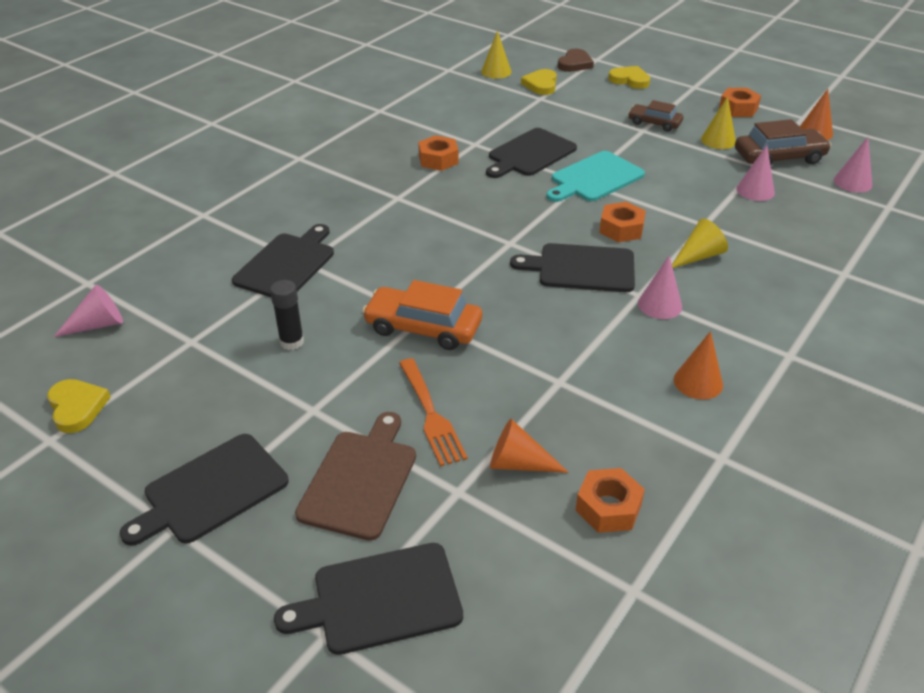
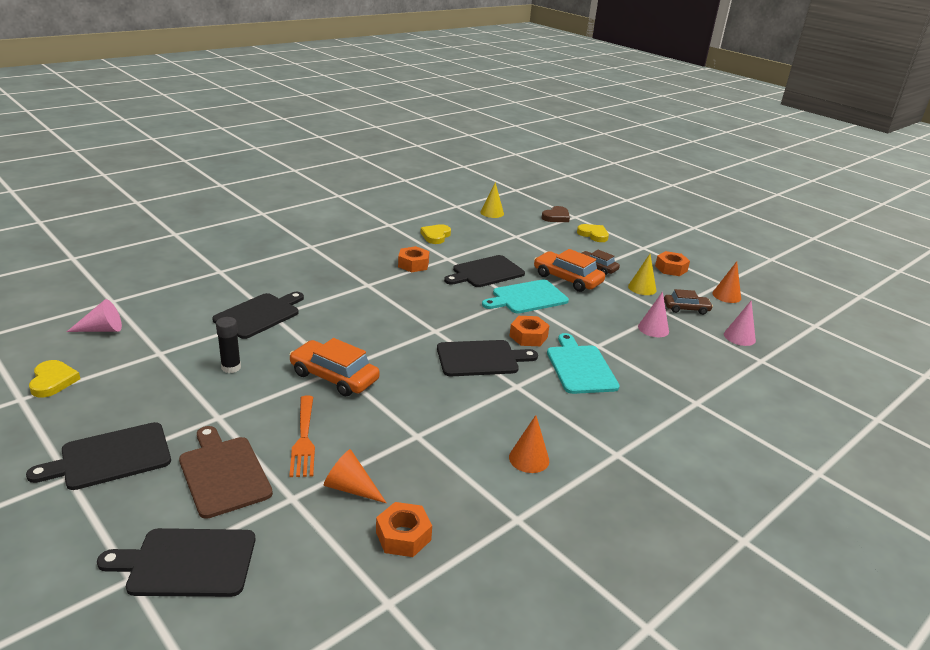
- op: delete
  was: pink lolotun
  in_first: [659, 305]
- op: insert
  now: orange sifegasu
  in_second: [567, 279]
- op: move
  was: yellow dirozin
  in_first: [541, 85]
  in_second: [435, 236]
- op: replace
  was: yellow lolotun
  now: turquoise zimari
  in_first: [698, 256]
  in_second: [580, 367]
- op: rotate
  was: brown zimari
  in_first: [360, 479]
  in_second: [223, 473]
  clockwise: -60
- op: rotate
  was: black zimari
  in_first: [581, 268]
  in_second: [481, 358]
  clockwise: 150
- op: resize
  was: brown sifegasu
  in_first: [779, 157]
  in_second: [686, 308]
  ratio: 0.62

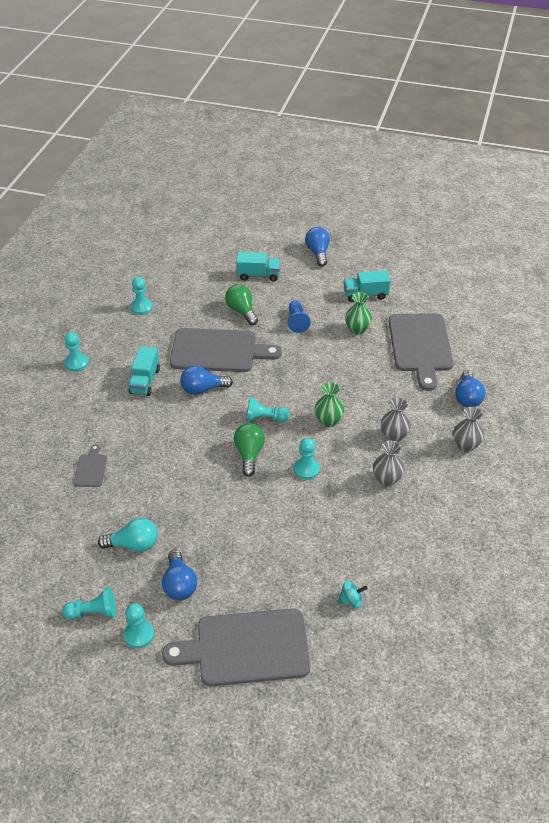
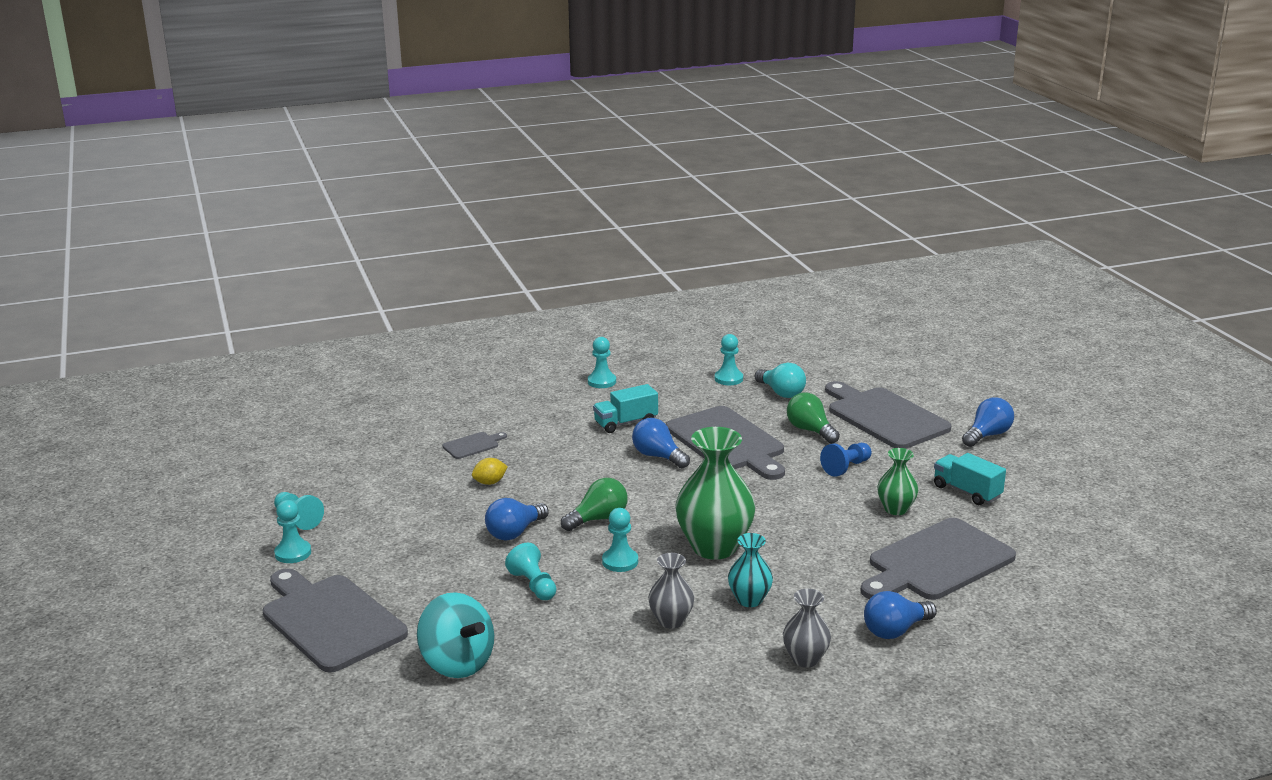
- op: insert
  now: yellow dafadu
  in_second: [490, 482]
- op: move
  was: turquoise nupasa
  in_first: [133, 544]
  in_second: [781, 393]
- op: move
  was: blue nupasa
  in_first: [179, 584]
  in_second: [515, 532]
- op: move
  was: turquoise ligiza
  in_first: [264, 418]
  in_second: [533, 585]
- op: replace
  was: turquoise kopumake
  now: grey zimari
  in_first: [258, 275]
  in_second: [884, 417]
- op: recolor
  was: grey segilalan
  now: turquoise segilalan
  in_first: [394, 436]
  in_second: [749, 600]
- op: rotate
  was: green nupasa
  in_first: [242, 311]
  in_second: [810, 430]
  clockwise: -60
- op: resize
  was: green segilalan
  in_first: [328, 421]
  in_second: [714, 547]
  ratio: 1.87
- op: resize
  was: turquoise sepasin
  in_first: [351, 601]
  in_second: [457, 663]
  ratio: 2.16

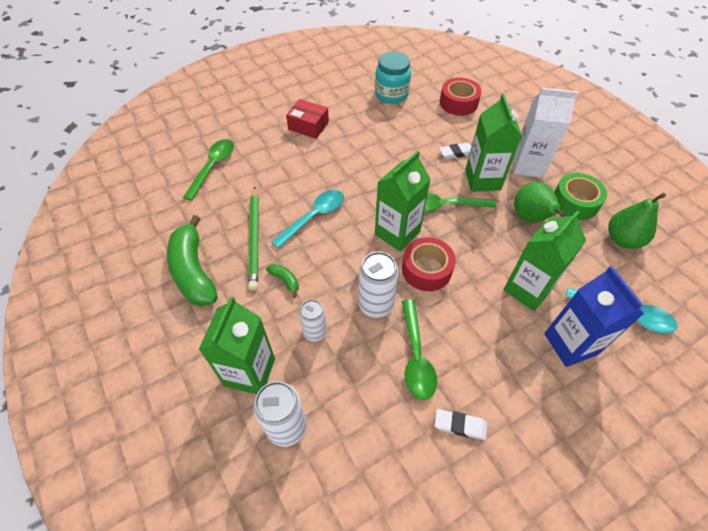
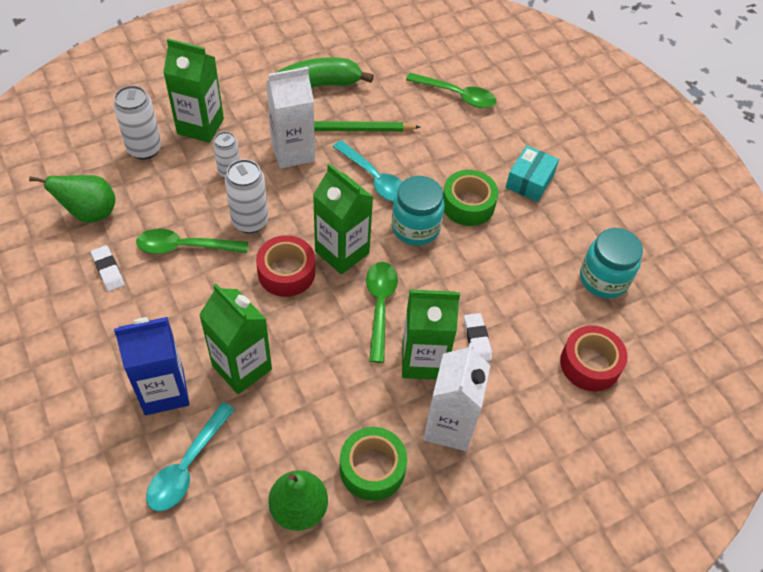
- op: insert
  now: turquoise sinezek
  in_second: [415, 228]
- op: insert
  now: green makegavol
  in_second: [468, 204]
- op: move
  was: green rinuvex
  in_first: [530, 218]
  in_second: [90, 213]
- op: replace
  was: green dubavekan
  now: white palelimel
  in_first: [285, 280]
  in_second: [293, 152]
- op: recolor
  was: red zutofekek
  now: turquoise zutofekek
  in_first: [308, 126]
  in_second: [529, 181]
- op: rotate
  was: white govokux
  in_first: [460, 425]
  in_second: [108, 270]
  clockwise: -45

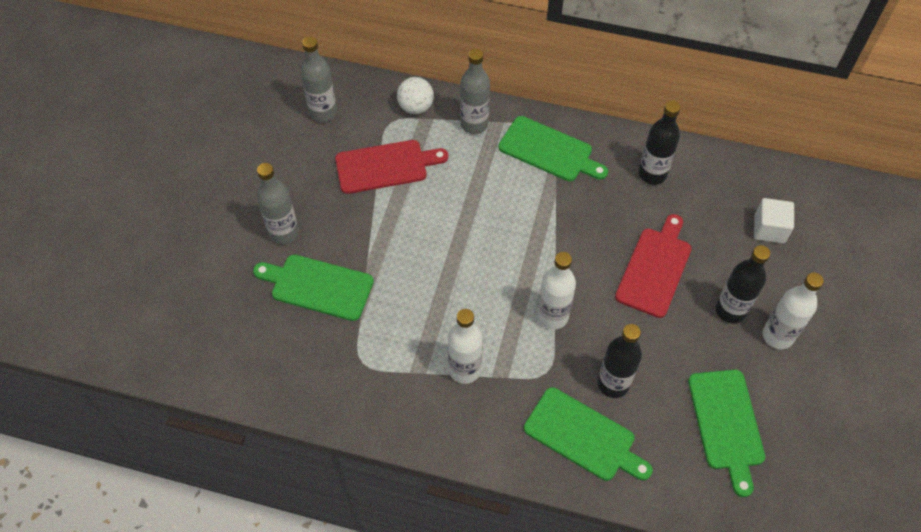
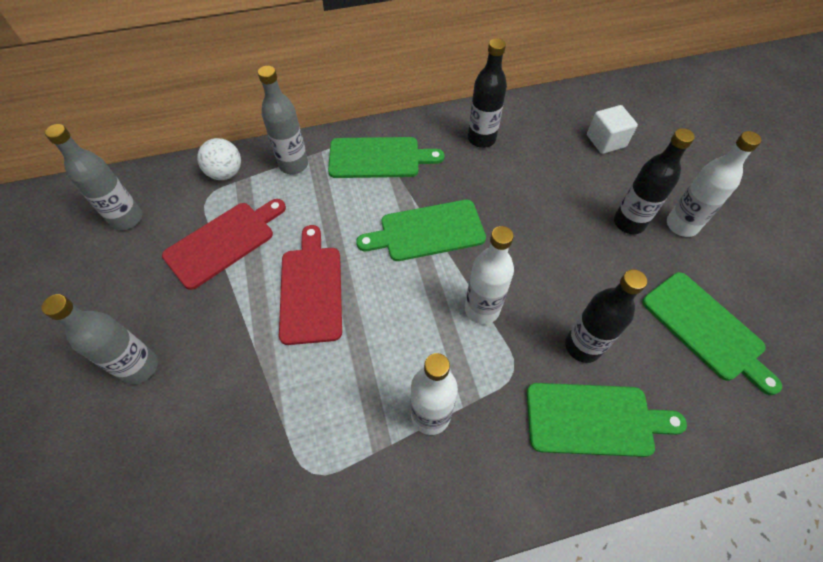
- op: move
  was: green zimari
  in_first: [318, 286]
  in_second: [427, 231]
- op: move
  was: red zimari
  in_first: [655, 268]
  in_second: [311, 289]

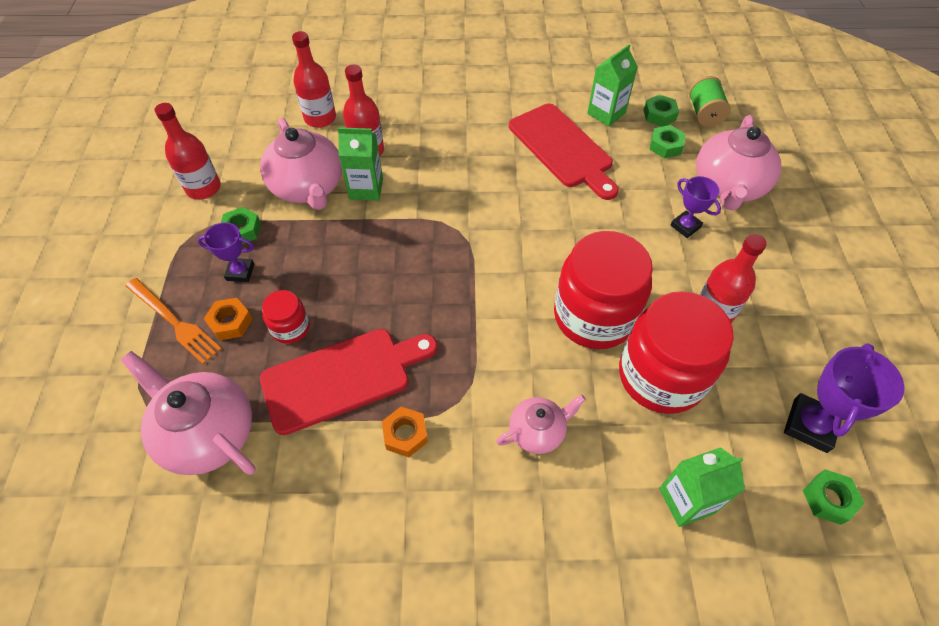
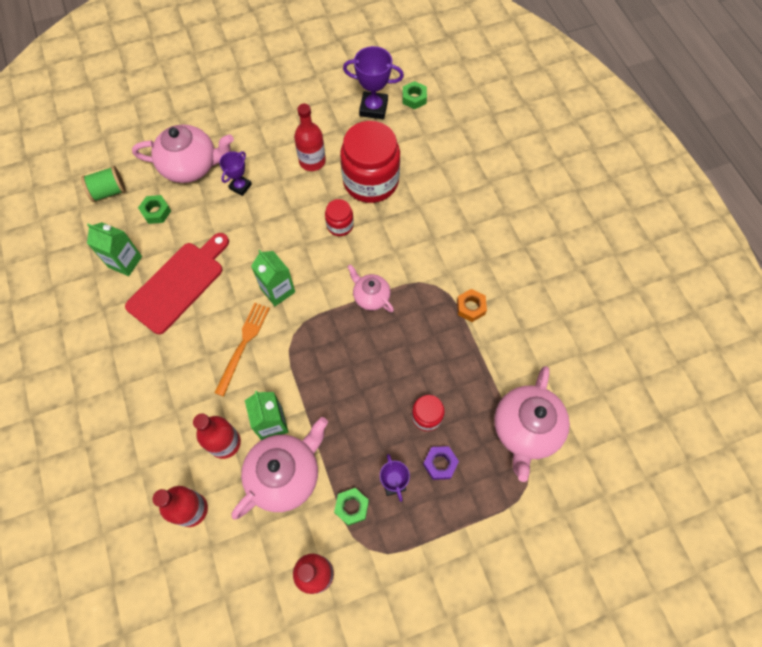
- op: delete
  was: red zimari
  in_first: [342, 377]
- op: delete
  was: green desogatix
  in_first: [659, 115]
- op: move
  was: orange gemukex
  in_first: [174, 321]
  in_second: [243, 345]
- op: move
  was: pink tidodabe
  in_first: [538, 431]
  in_second: [370, 296]
- op: move
  was: green palelimel
  in_first: [686, 500]
  in_second: [277, 290]
- op: recolor
  was: orange desogatix
  now: purple desogatix
  in_first: [230, 322]
  in_second: [440, 464]
- op: resize
  was: red sinezek
  in_first: [594, 316]
  in_second: [340, 225]
  ratio: 0.47

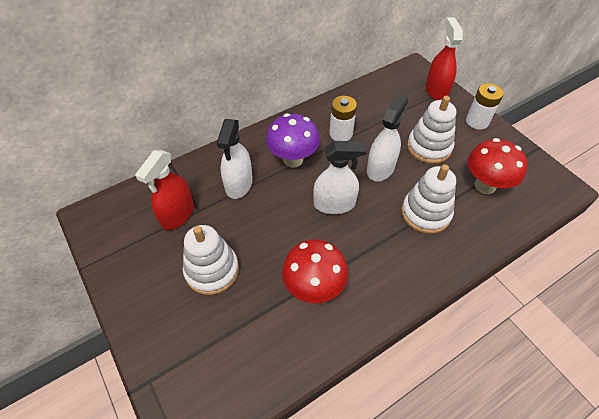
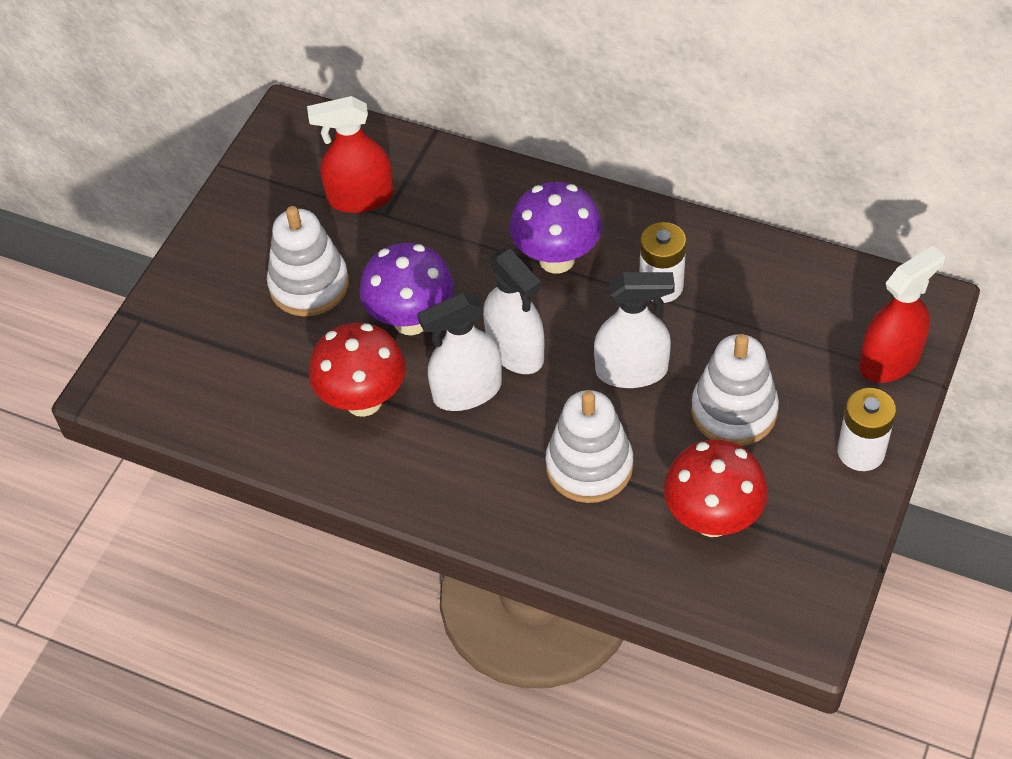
- op: insert
  now: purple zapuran
  in_second: [411, 320]
- op: move
  was: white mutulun
  in_first: [239, 184]
  in_second: [467, 391]

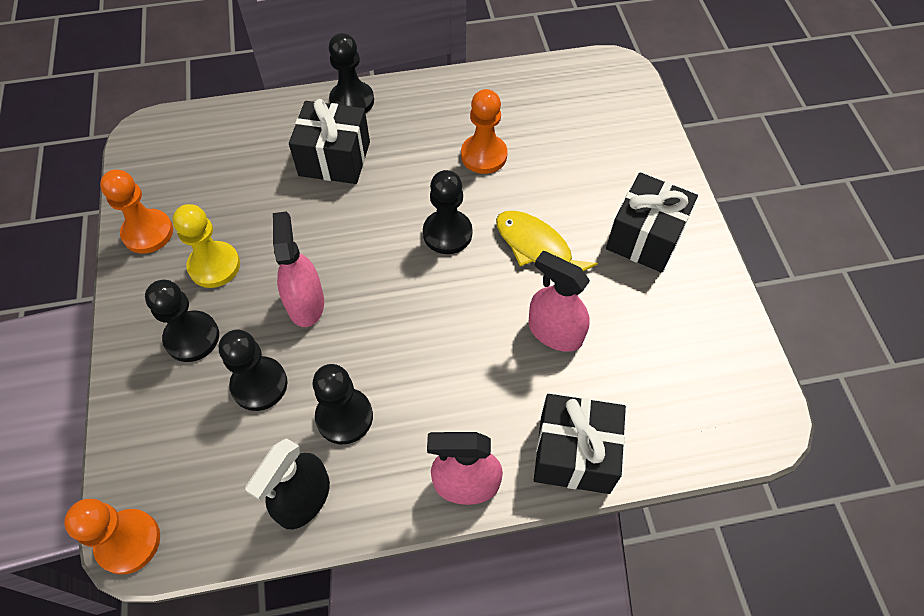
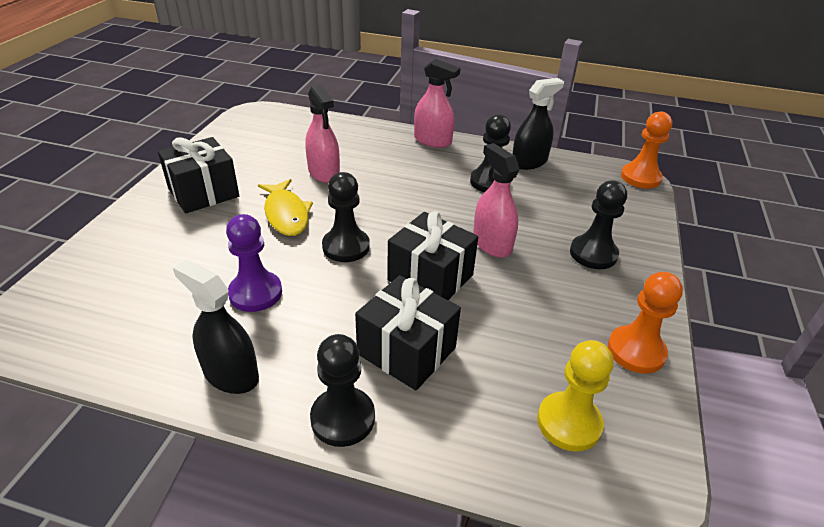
- op: delete
  was: black ligiza
  in_first: [259, 384]
- op: insert
  now: black mutulun
  in_second: [231, 374]
- op: move
  was: yellow ligiza
  in_first: [214, 266]
  in_second: [569, 423]
- op: move
  was: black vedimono
  in_first: [574, 454]
  in_second: [430, 277]
- op: recolor
  was: orange ligiza
  now: purple ligiza
  in_first: [484, 155]
  in_second: [255, 293]
- op: rotate
  was: pink mutulun
  in_first: [305, 303]
  in_second: [492, 243]
  clockwise: 135

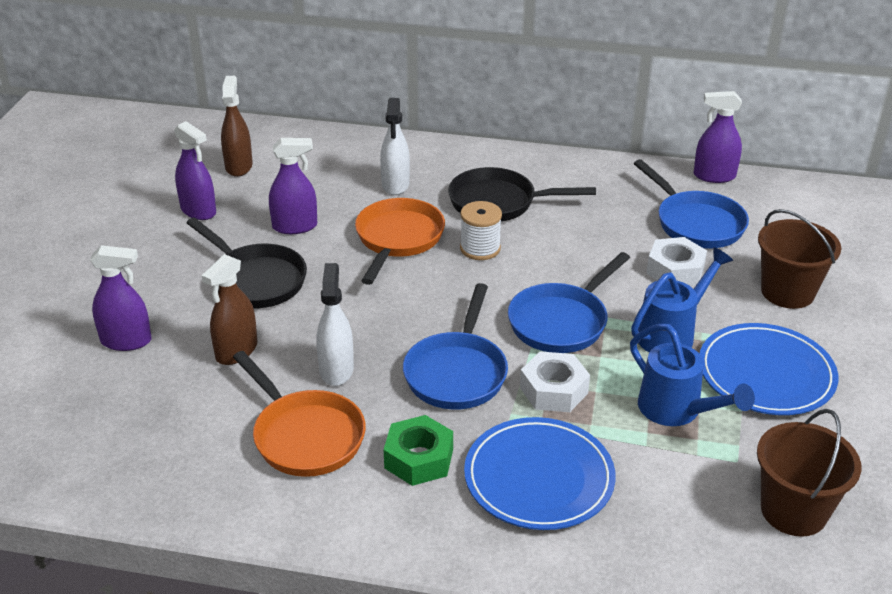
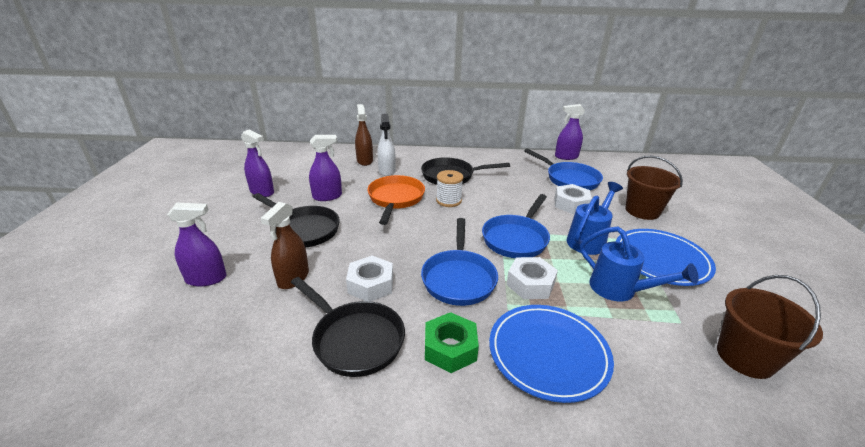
- op: move
  was: brown mutulun
  in_first: [239, 166]
  in_second: [364, 161]
- op: replace
  was: white mutulun
  now: white desogatix
  in_first: [336, 370]
  in_second: [371, 284]
- op: recolor
  was: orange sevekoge
  now: black sevekoge
  in_first: [305, 436]
  in_second: [355, 339]

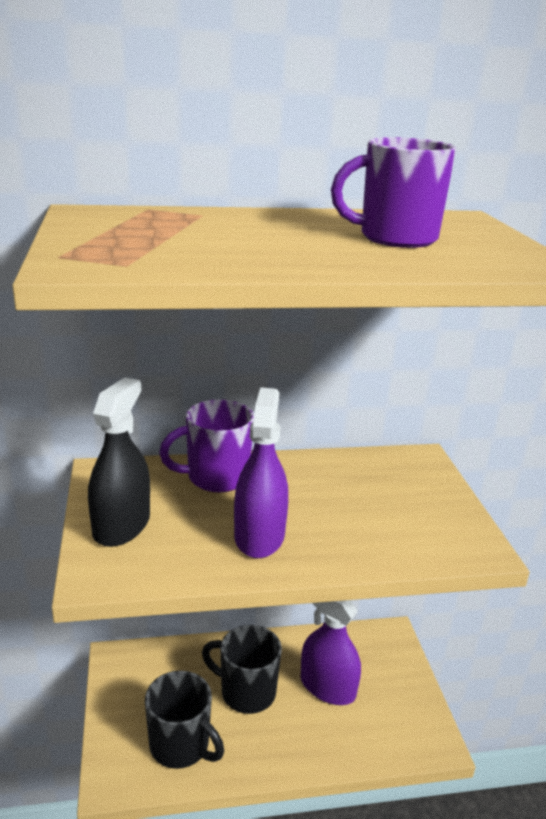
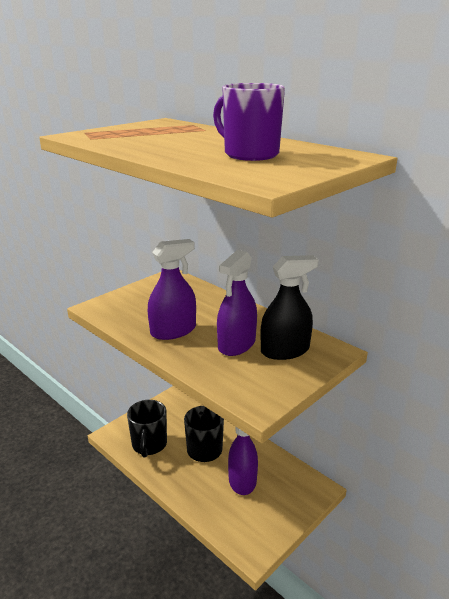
- op: delete
  was: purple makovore
  in_first: [216, 477]
- op: insert
  now: purple mutulun
  in_second: [236, 344]
- op: move
  was: black mutulun
  in_first: [121, 525]
  in_second: [285, 350]

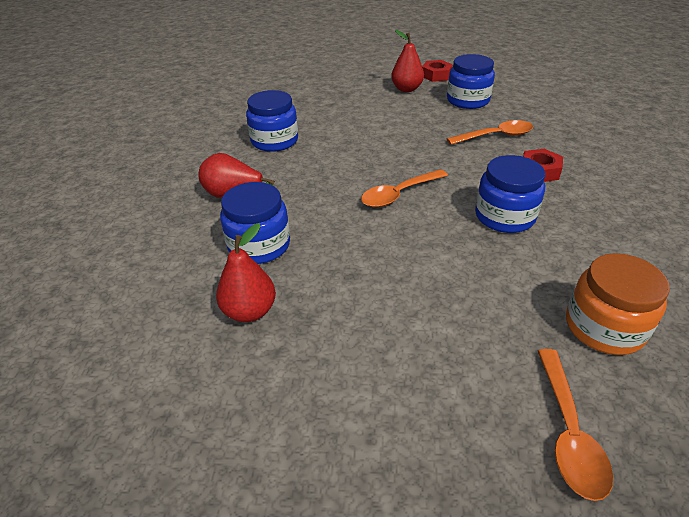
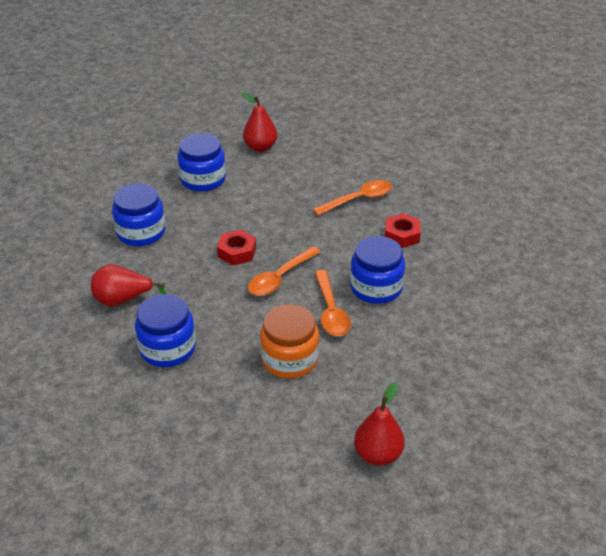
- op: move
  was: red rinuvex
  in_first: [250, 311]
  in_second: [378, 454]
- op: move
  was: red desogatix
  in_first: [436, 75]
  in_second: [237, 252]
- op: move
  was: blue sinezek
  in_first: [467, 100]
  in_second: [203, 179]
- op: move
  was: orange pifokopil
  in_first: [568, 432]
  in_second: [331, 311]
- op: move
  was: orange sinezek
  in_first: [604, 327]
  in_second: [289, 359]

